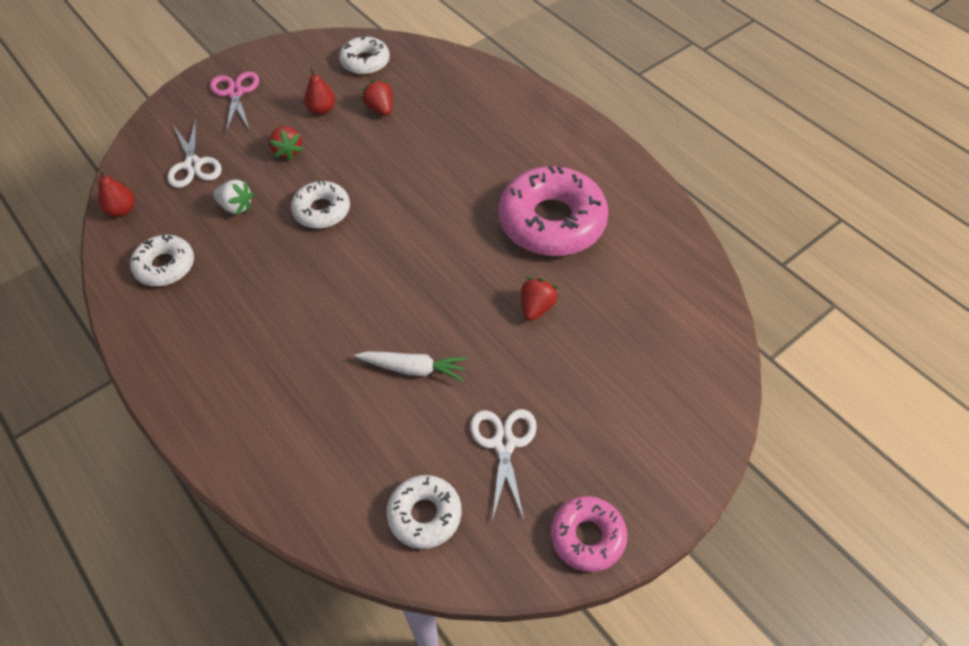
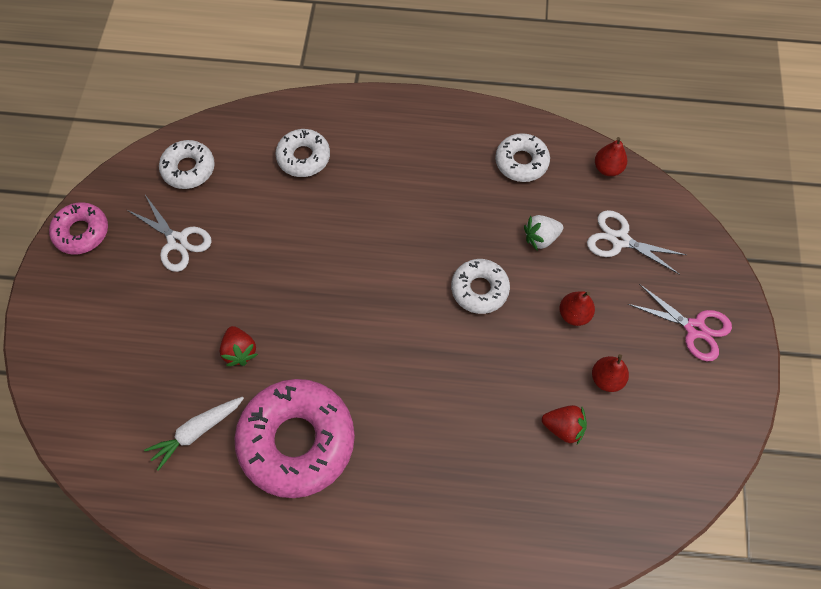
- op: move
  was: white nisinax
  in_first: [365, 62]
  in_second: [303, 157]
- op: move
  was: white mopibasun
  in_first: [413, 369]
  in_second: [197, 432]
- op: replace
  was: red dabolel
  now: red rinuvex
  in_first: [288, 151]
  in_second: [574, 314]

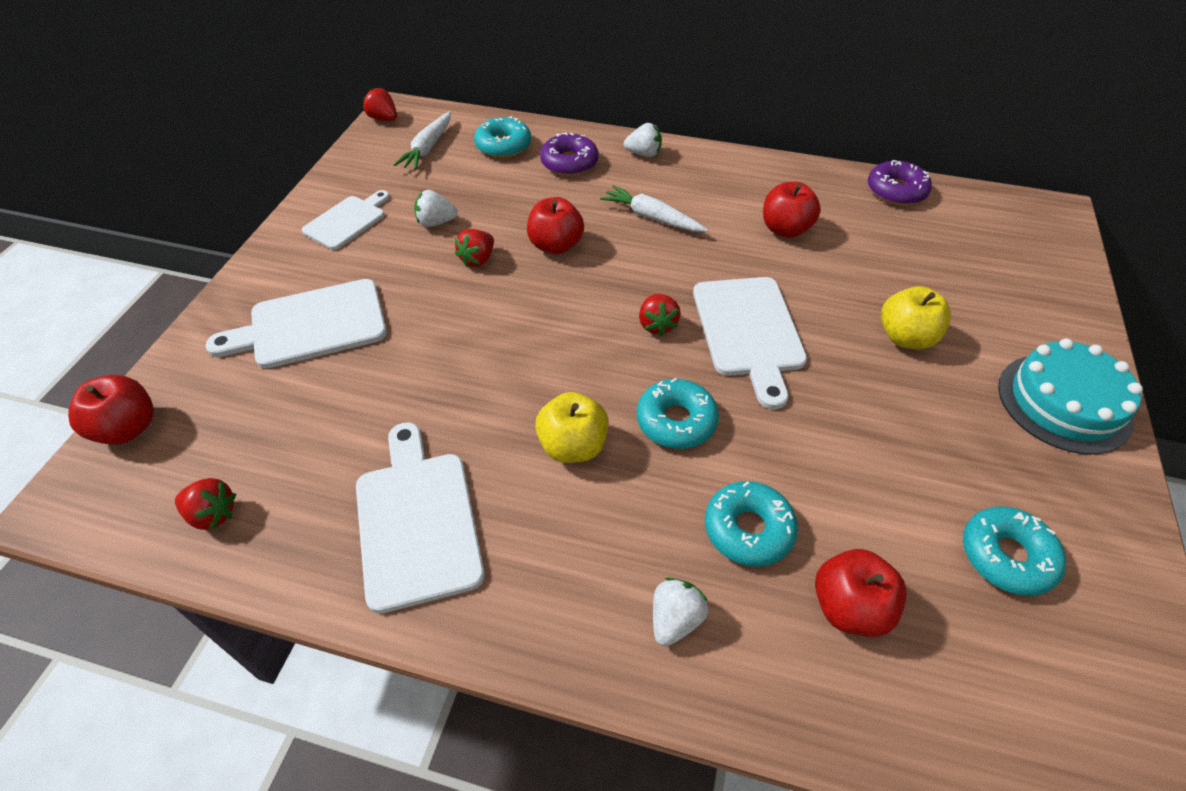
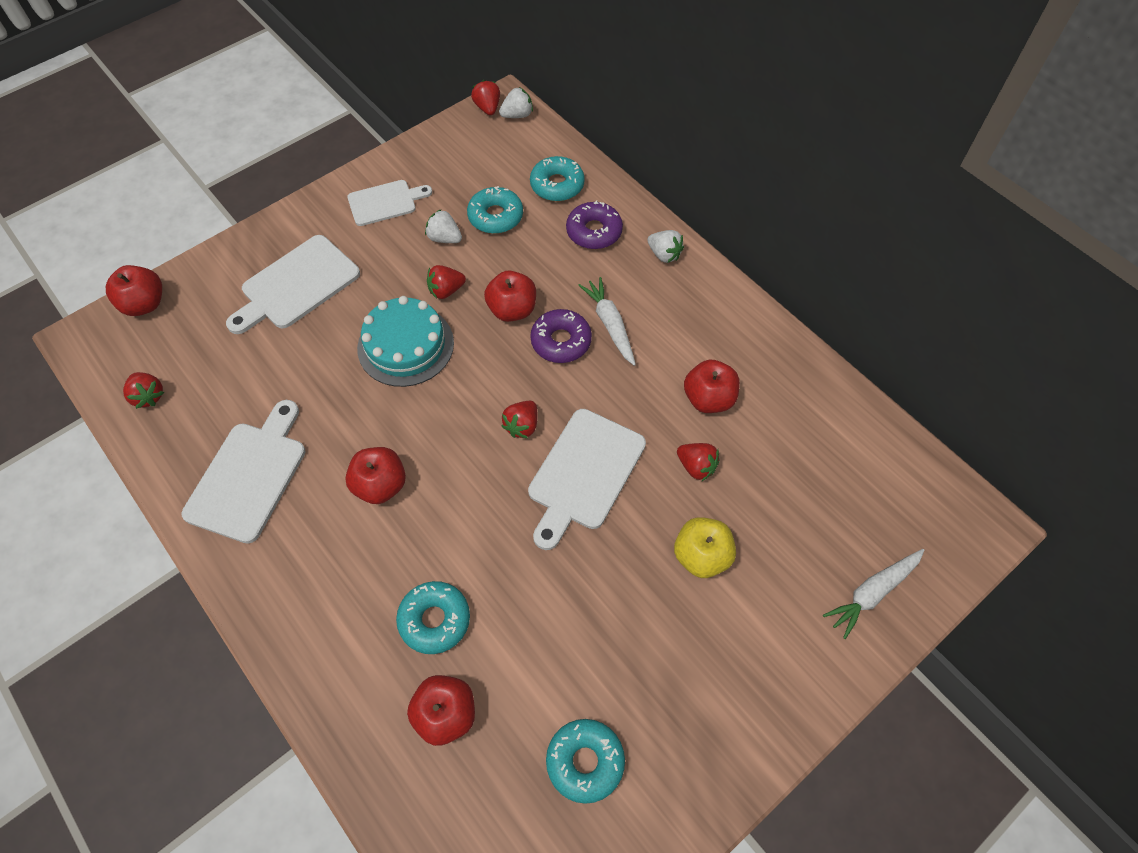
- op: insert
  now: red dabolel
  in_second: [696, 467]
- op: move
  was: white mopibasun
  in_first: [428, 148]
  in_second: [872, 593]
- op: move
  was: turquoise nisinax
  in_first: [676, 421]
  in_second: [495, 216]
- op: move
  was: white dabolel
  in_first: [675, 619]
  in_second: [517, 115]
- op: move
  was: purple nisinax
  in_first: [896, 191]
  in_second: [561, 341]
- op: move
  was: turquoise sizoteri
  in_first: [1064, 402]
  in_second: [405, 345]
- op: recolor
  was: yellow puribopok
  now: red puribopok
  in_first: [573, 446]
  in_second: [380, 485]
- op: rotate
  was: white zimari
  in_first: [311, 325]
  in_second: [296, 285]
  clockwise: -60

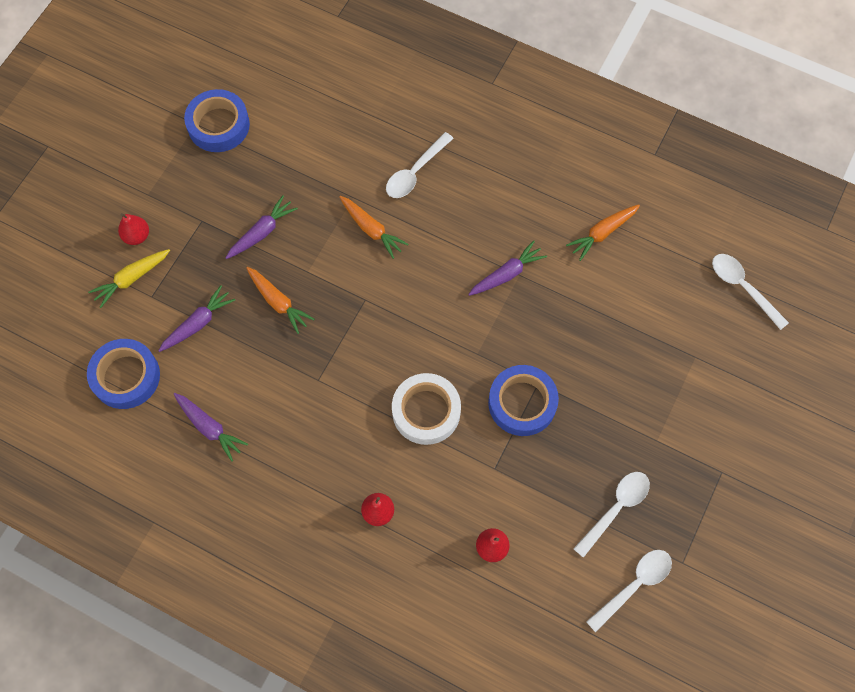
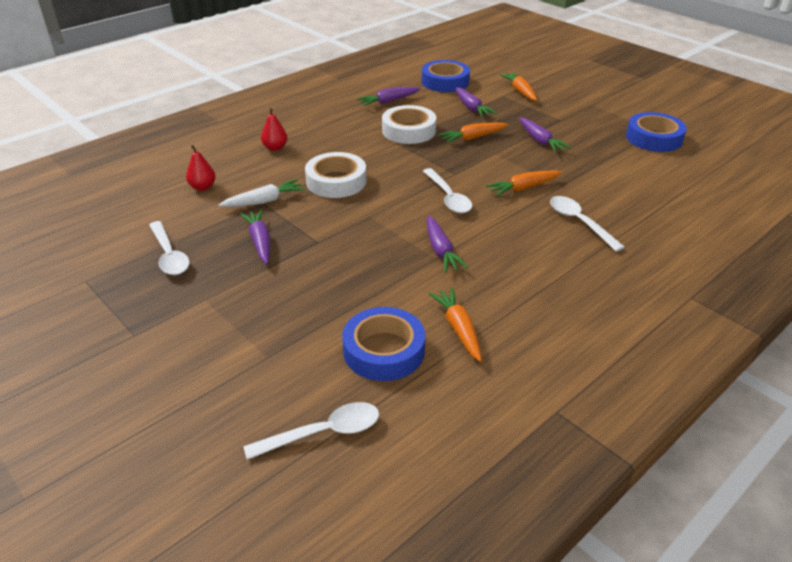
- op: delete
  was: red rinuvex
  in_first: [137, 236]
- op: insert
  now: white mopibasun
  in_second: [264, 201]
- op: insert
  now: purple mopibasun
  in_second: [260, 241]
- op: insert
  now: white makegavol
  in_second: [409, 130]
- op: move
  was: blue makegavol
  in_first: [522, 403]
  in_second: [384, 350]
- op: move
  was: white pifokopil
  in_first: [634, 585]
  in_second: [448, 197]
- op: recolor
  was: yellow mopibasun
  now: orange mopibasun
  in_first: [131, 279]
  in_second: [520, 91]

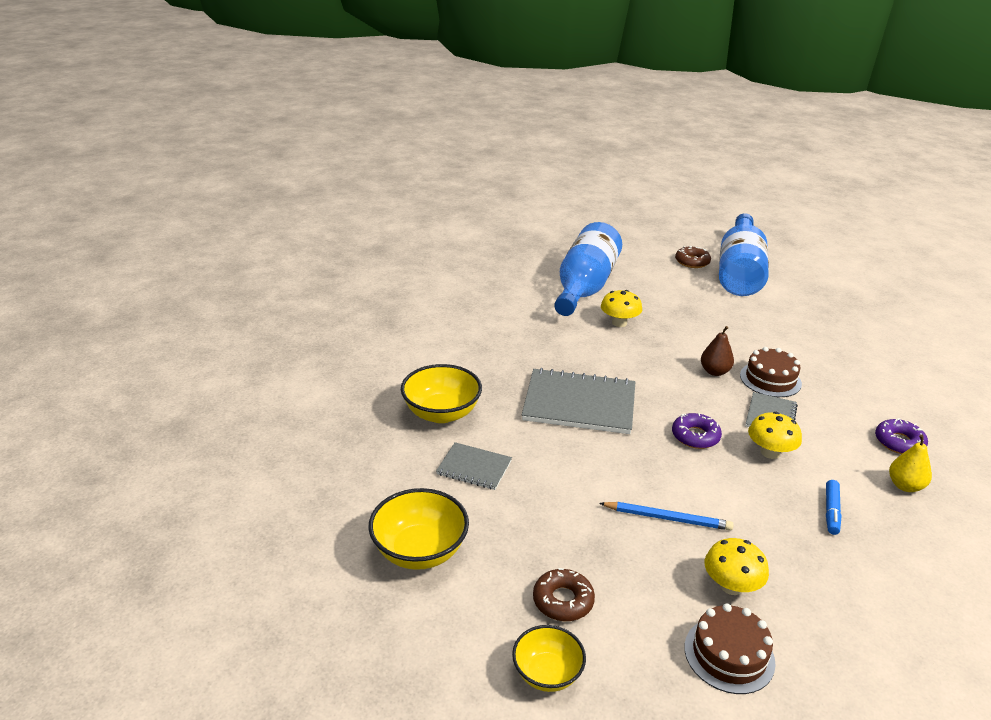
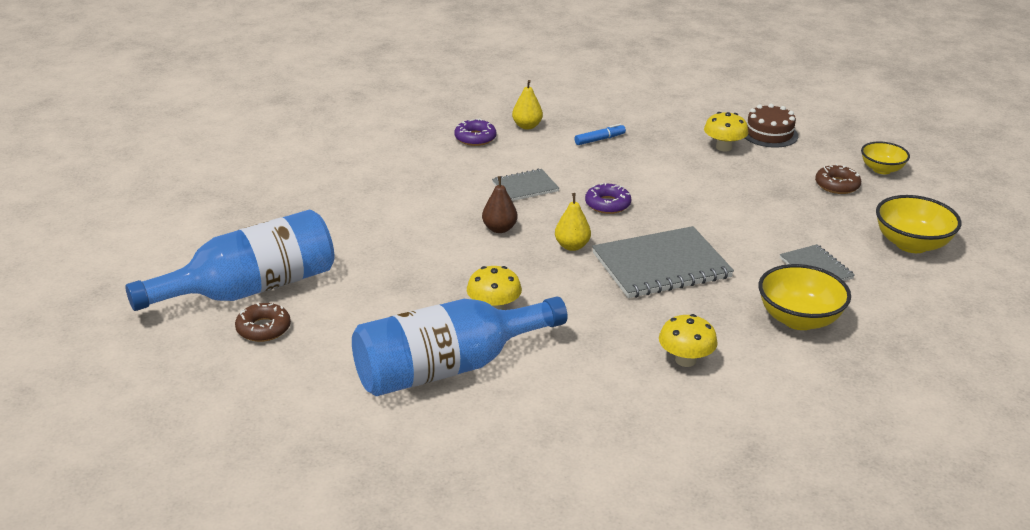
- op: delete
  was: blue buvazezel
  in_first: [667, 518]
- op: delete
  was: brown sizoteri
  in_first: [770, 379]
- op: insert
  now: yellow rinuvex
  in_second: [572, 246]
- op: move
  was: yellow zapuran
  in_first: [770, 452]
  in_second: [685, 360]
- op: rotate
  was: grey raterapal
  in_first: [579, 404]
  in_second: [661, 265]
  clockwise: -75

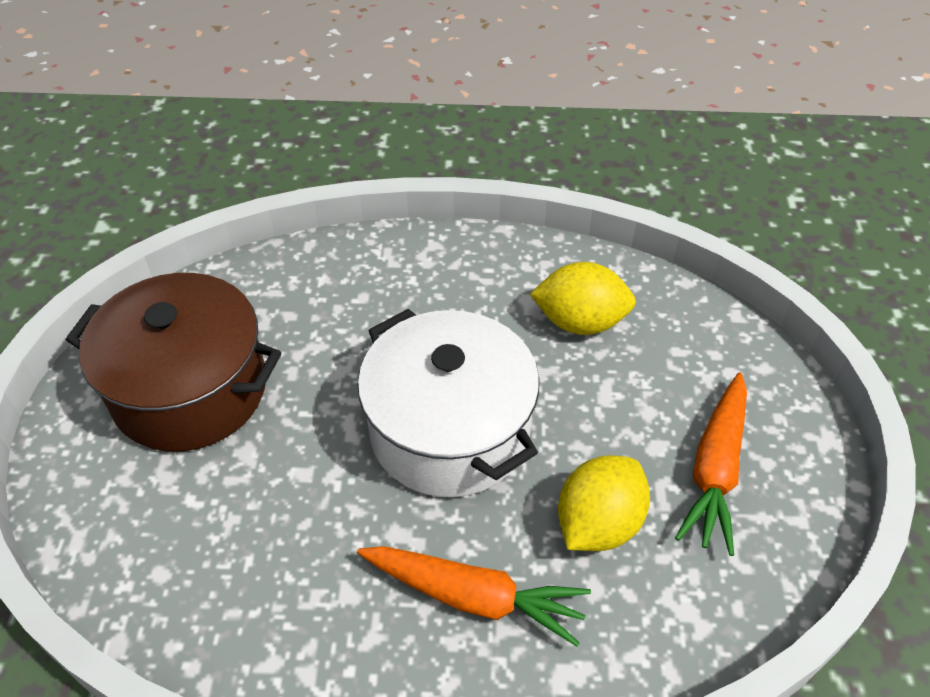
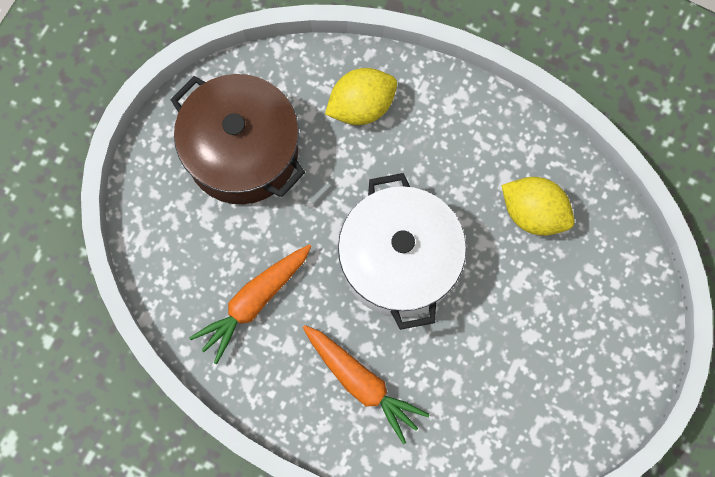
- op: move
  was: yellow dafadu
  in_first: [598, 523]
  in_second: [361, 106]
- op: move
  was: orange mopibasun
  in_first: [715, 470]
  in_second: [254, 302]

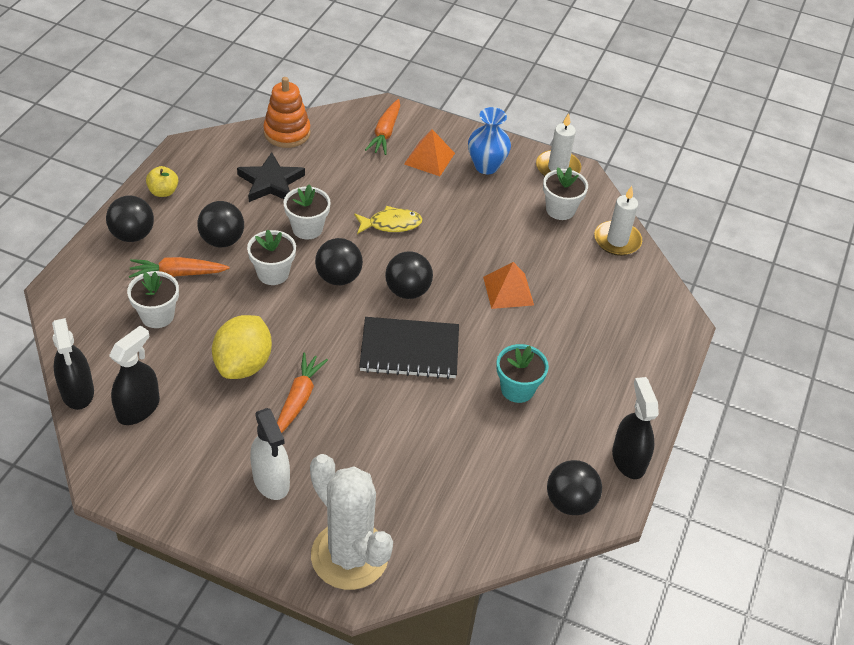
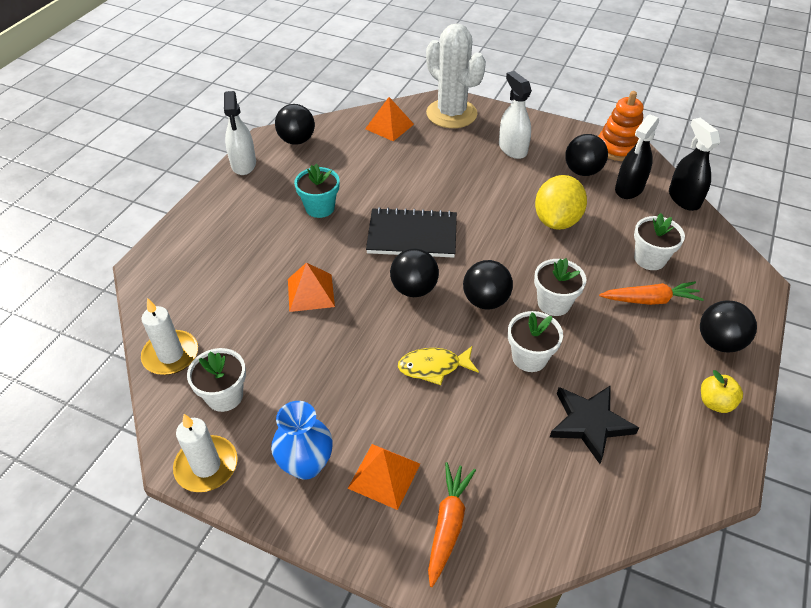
- op: delete
  was: orange mopibasun
  in_first: [298, 399]
- op: insert
  now: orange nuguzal
  in_second: [389, 126]
- op: move
  was: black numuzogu
  in_first: [222, 240]
  in_second: [582, 171]
- op: move
  was: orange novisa
  in_first: [287, 133]
  in_second: [618, 148]
- op: recolor
  was: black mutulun
  now: white mutulun
  in_first: [628, 459]
  in_second: [243, 164]

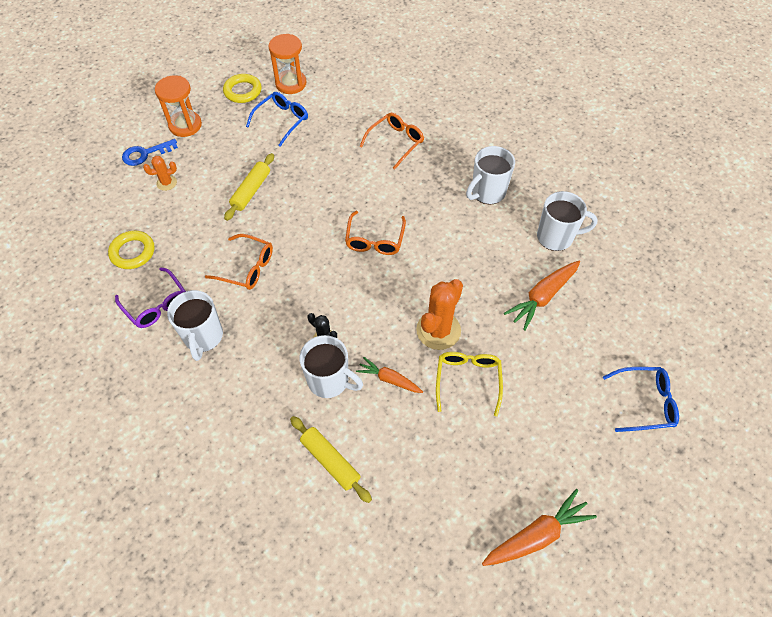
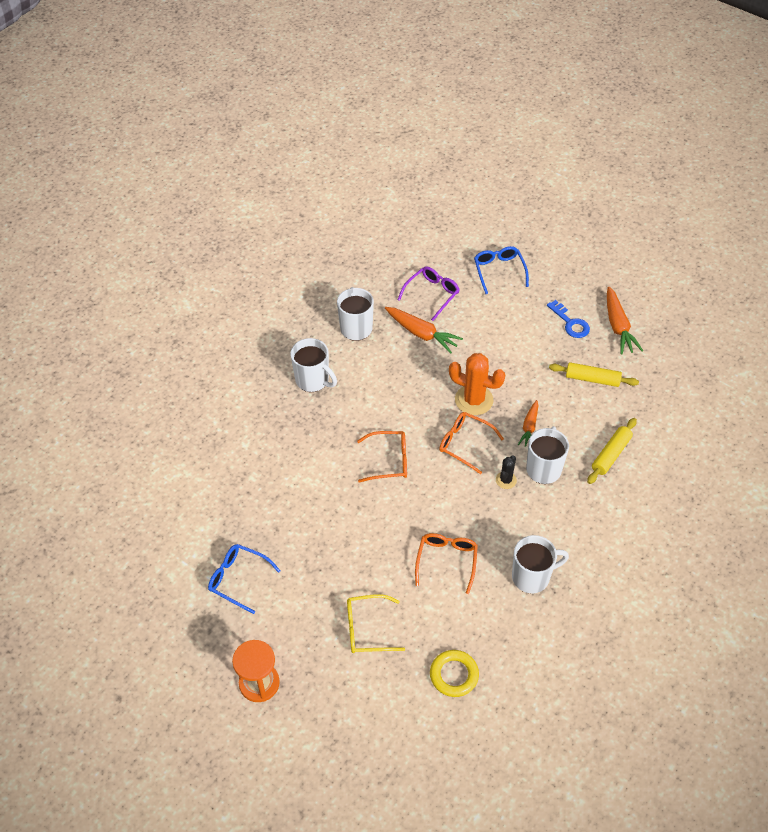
- op: delete
  was: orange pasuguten
  in_first: [166, 183]
- op: delete
  was: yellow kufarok
  in_first: [243, 91]
- op: delete
  was: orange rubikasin
  in_first: [291, 83]
- op: move
  was: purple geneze
  in_first: [156, 304]
  in_second: [431, 294]
- op: move
  was: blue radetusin
  in_first: [145, 154]
  in_second: [570, 323]
- op: move
  was: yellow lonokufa
  in_first: [251, 191]
  in_second: [592, 379]
- op: move
  was: orange geneze
  in_first: [395, 143]
  in_second: [465, 444]
- op: move
  was: yellow geneze
  in_first: [468, 381]
  in_second: [368, 629]
- op: rotate
  was: orange mopibasun
  in_first: [537, 535]
  in_second: [618, 326]
  clockwise: -150

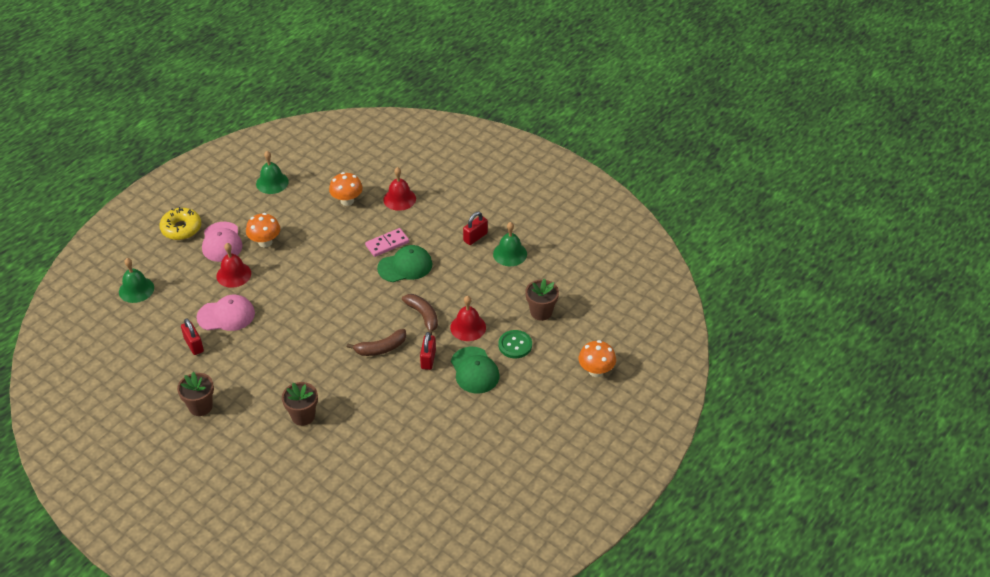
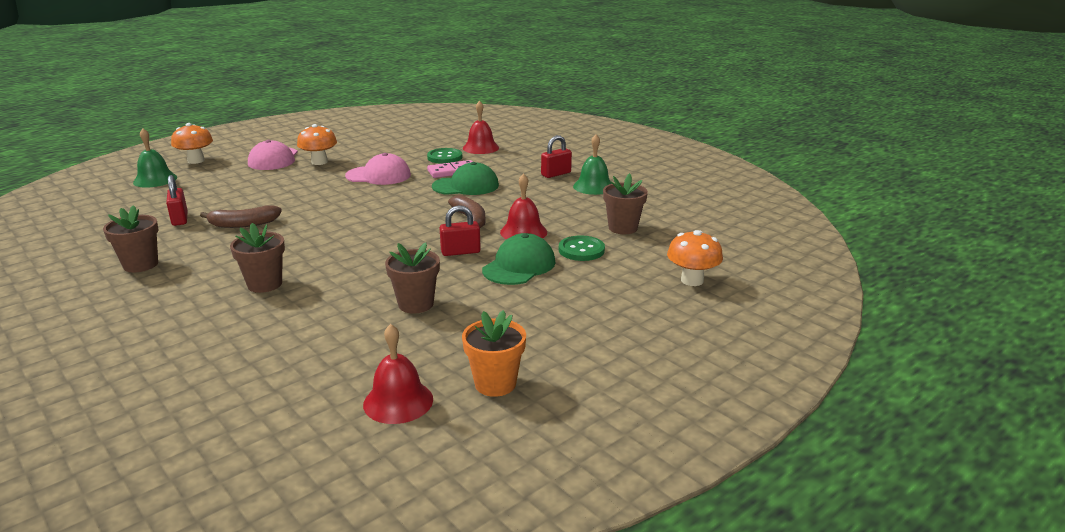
- op: delete
  was: yellow nisinax
  in_first: [181, 228]
- op: delete
  was: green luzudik
  in_first: [272, 182]
- op: insert
  now: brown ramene
  in_second: [416, 304]
- op: insert
  now: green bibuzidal
  in_second: [445, 157]
- op: insert
  now: orange ramene
  in_second: [495, 384]
- op: move
  was: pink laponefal
  in_first: [226, 315]
  in_second: [378, 175]
- op: move
  was: red luzudik
  in_first: [233, 274]
  in_second: [398, 401]
- op: move
  was: orange zapuran
  in_first: [347, 201]
  in_second: [196, 161]
- op: move
  was: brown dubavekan
  in_first: [381, 348]
  in_second: [243, 224]
- op: rotate
  was: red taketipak
  in_first: [428, 359]
  in_second: [460, 252]
  clockwise: 60
- op: rotate
  was: green laponefal
  in_first: [474, 370]
  in_second: [519, 266]
  clockwise: -135

